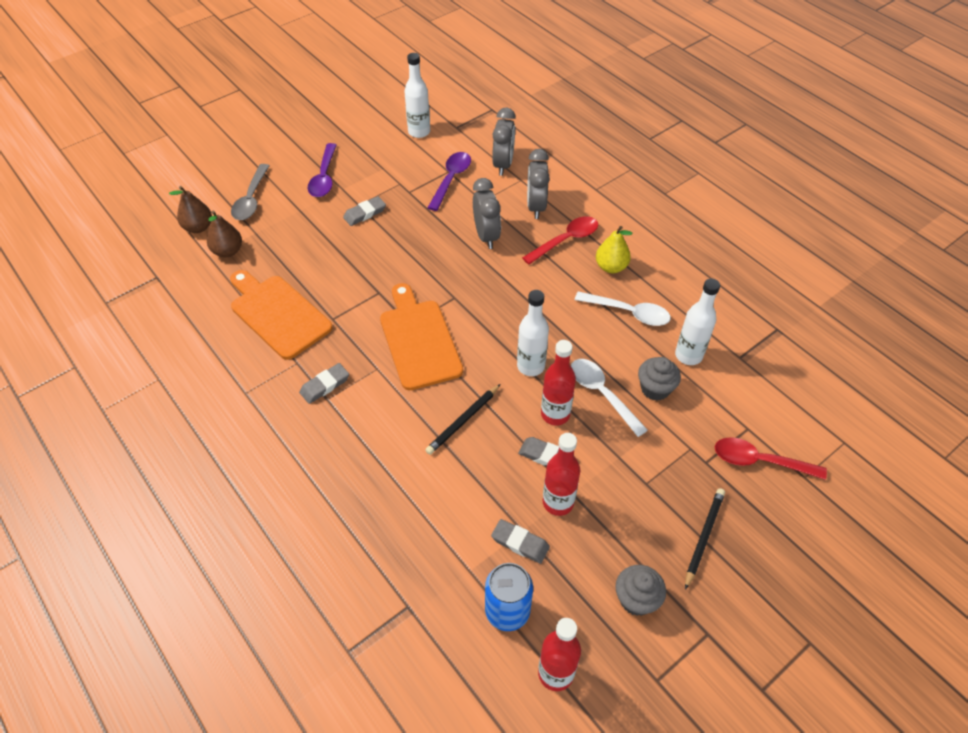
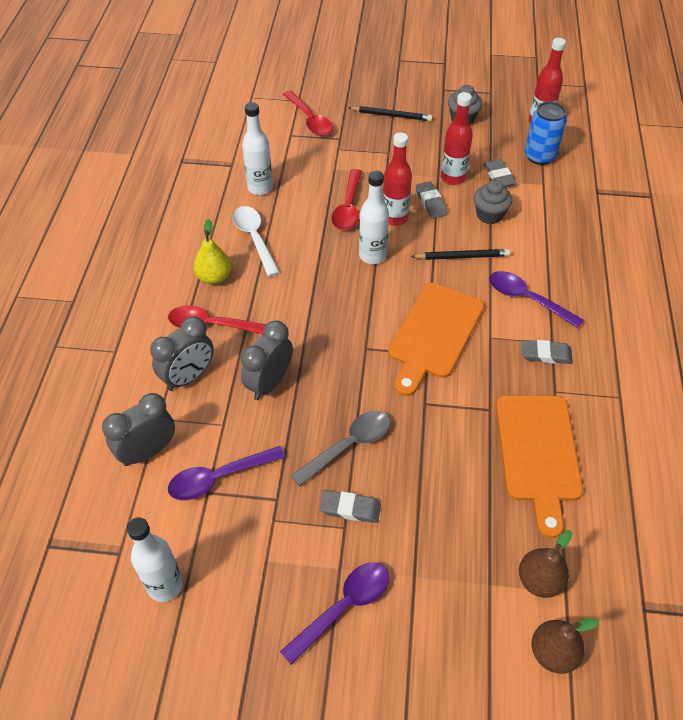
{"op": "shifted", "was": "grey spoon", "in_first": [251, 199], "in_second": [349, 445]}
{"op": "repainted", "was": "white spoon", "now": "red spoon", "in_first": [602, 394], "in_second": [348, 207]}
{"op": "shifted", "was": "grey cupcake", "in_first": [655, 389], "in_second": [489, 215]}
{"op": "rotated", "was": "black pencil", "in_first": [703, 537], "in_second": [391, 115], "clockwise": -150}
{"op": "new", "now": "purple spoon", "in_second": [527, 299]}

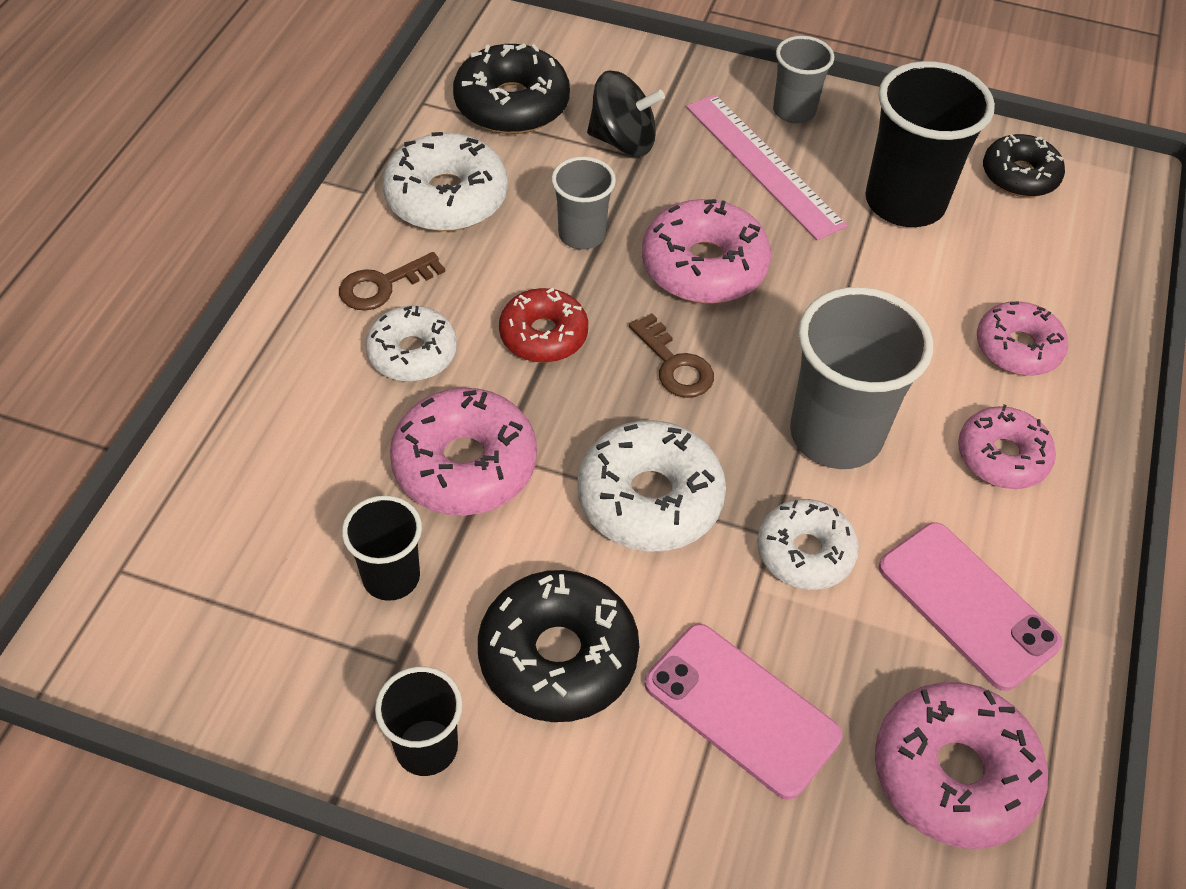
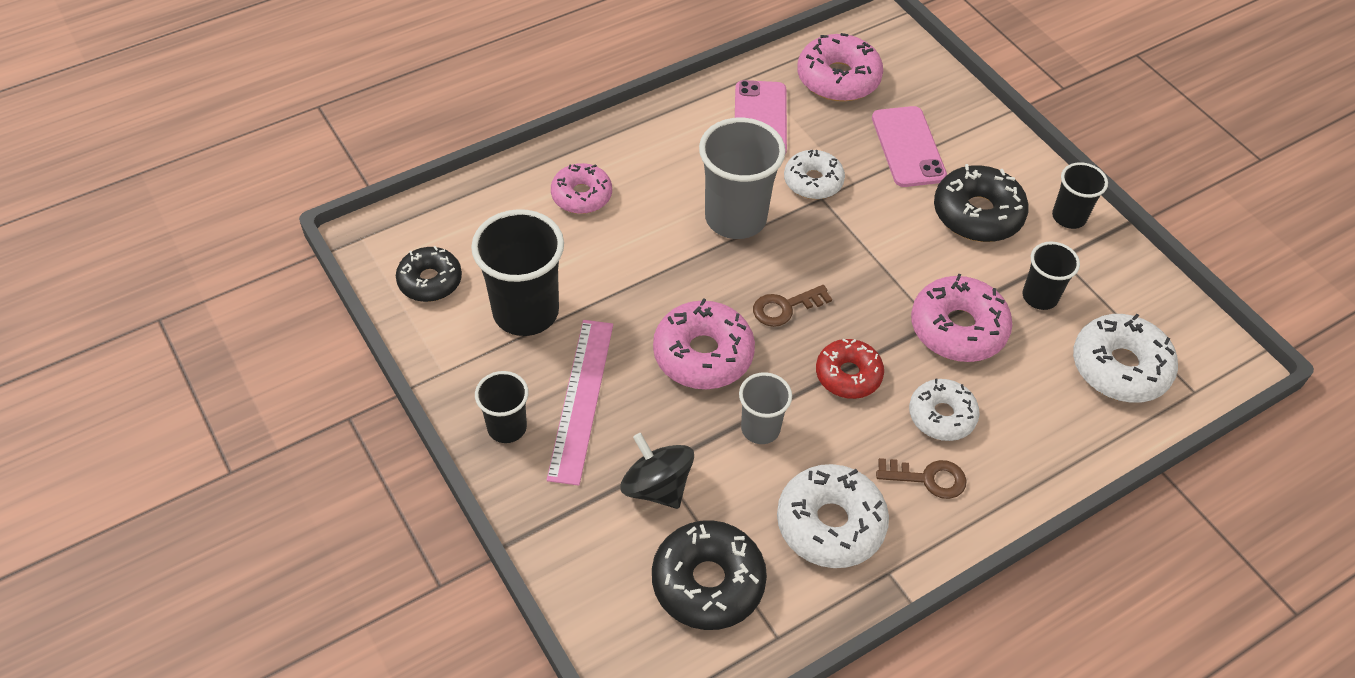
{"op": "shifted", "was": "white donut", "in_first": [649, 498], "in_second": [1120, 367]}
{"op": "rotated", "was": "brown key", "in_first": [674, 364], "in_second": [785, 307], "clockwise": -120}
{"op": "repainted", "was": "grey cup", "now": "black cup", "in_first": [794, 111], "in_second": [507, 427]}
{"op": "gone", "was": "pink donut", "in_first": [1002, 456]}

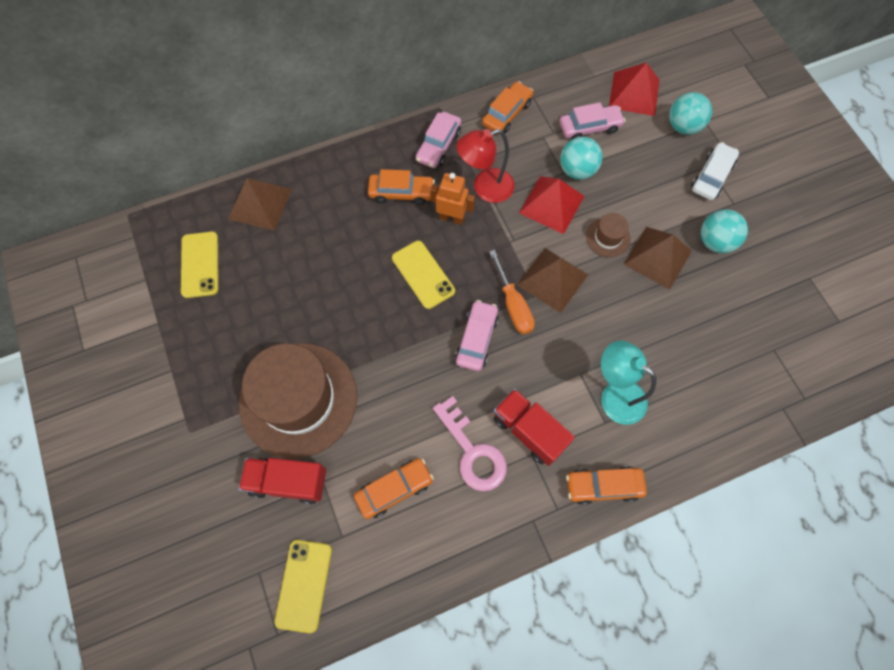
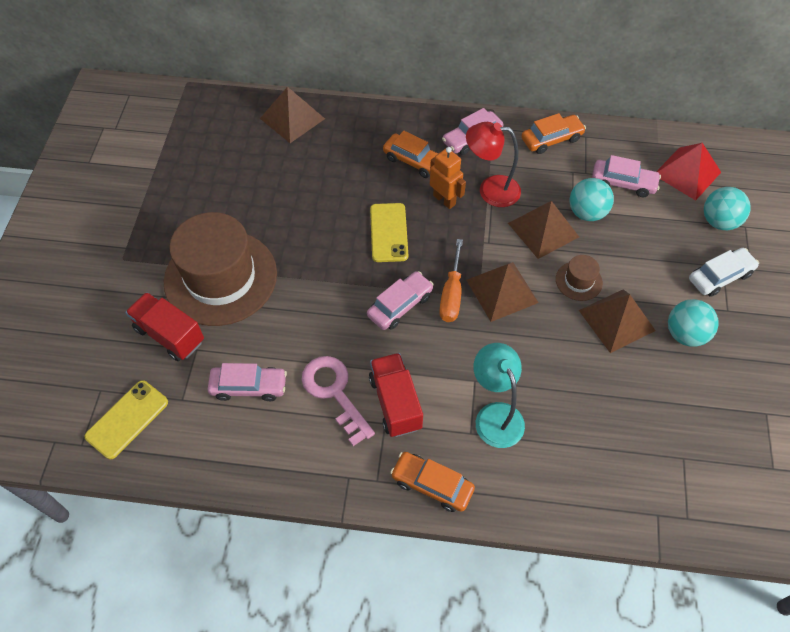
{"op": "gone", "was": "yellow phone", "in_first": [200, 264]}
{"op": "repainted", "was": "orange car", "now": "pink car", "in_first": [394, 489], "in_second": [249, 387]}
{"op": "rotated", "was": "pink key", "in_first": [472, 451], "in_second": [334, 393], "clockwise": 150}
{"op": "repainted", "was": "red pyramid", "now": "brown pyramid", "in_first": [551, 204], "in_second": [543, 230]}

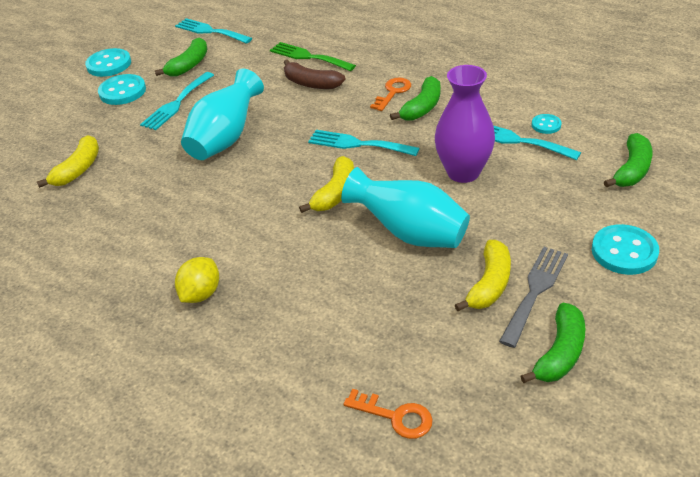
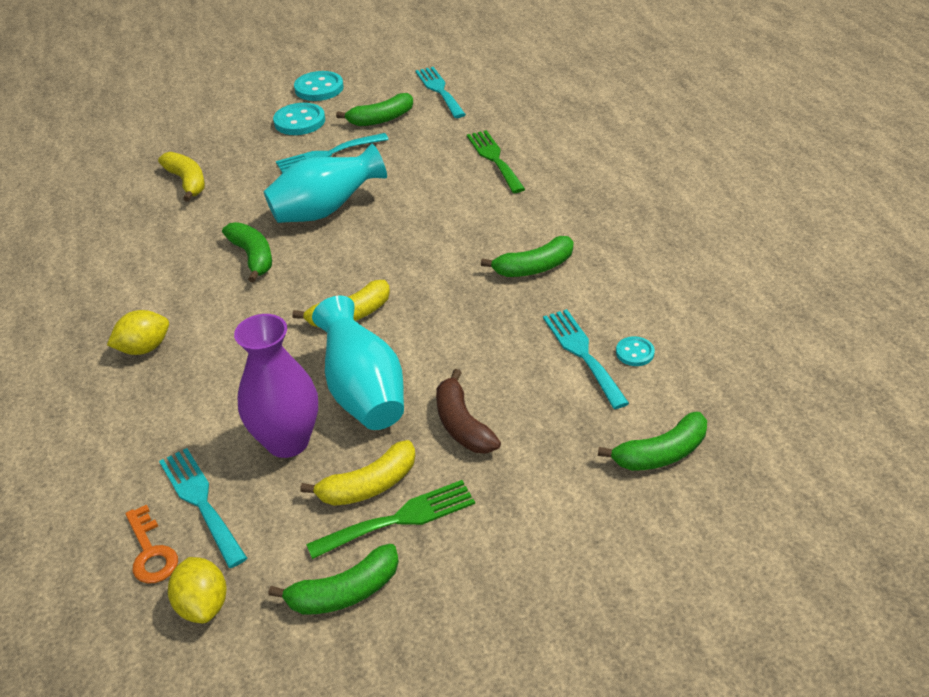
{"op": "rotated", "was": "yellow banana", "in_first": [78, 169], "in_second": [187, 182], "clockwise": -90}
{"op": "shifted", "was": "brown banana", "in_first": [311, 83], "in_second": [462, 425]}
{"op": "shifted", "was": "turquoise fork", "in_first": [357, 144], "in_second": [200, 501]}
{"op": "gone", "was": "orange key", "in_first": [393, 92]}
{"op": "shifted", "was": "purple vase", "in_first": [463, 172], "in_second": [287, 441]}
{"op": "repainted", "was": "grey fork", "now": "green fork", "in_first": [535, 291], "in_second": [400, 519]}
{"op": "gone", "was": "turquoise button", "in_first": [624, 252]}
{"op": "new", "now": "yellow lemon", "in_second": [203, 605]}
{"op": "new", "now": "green banana", "in_second": [253, 257]}

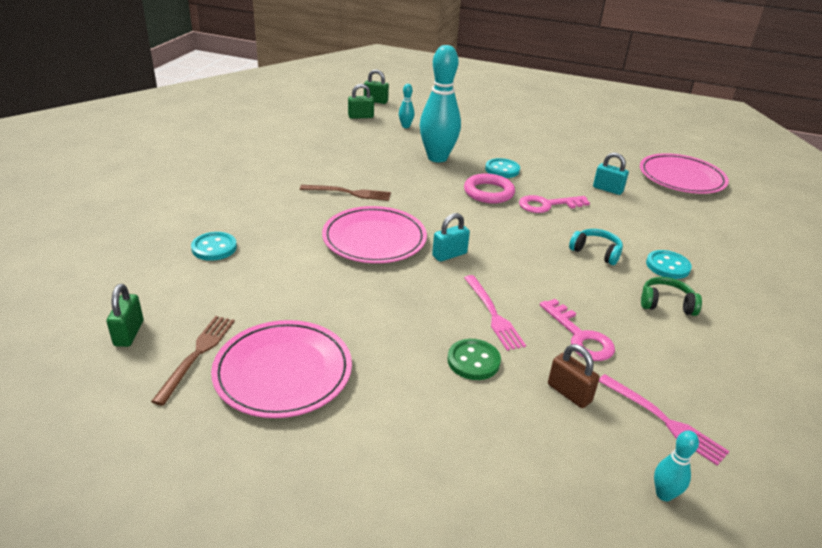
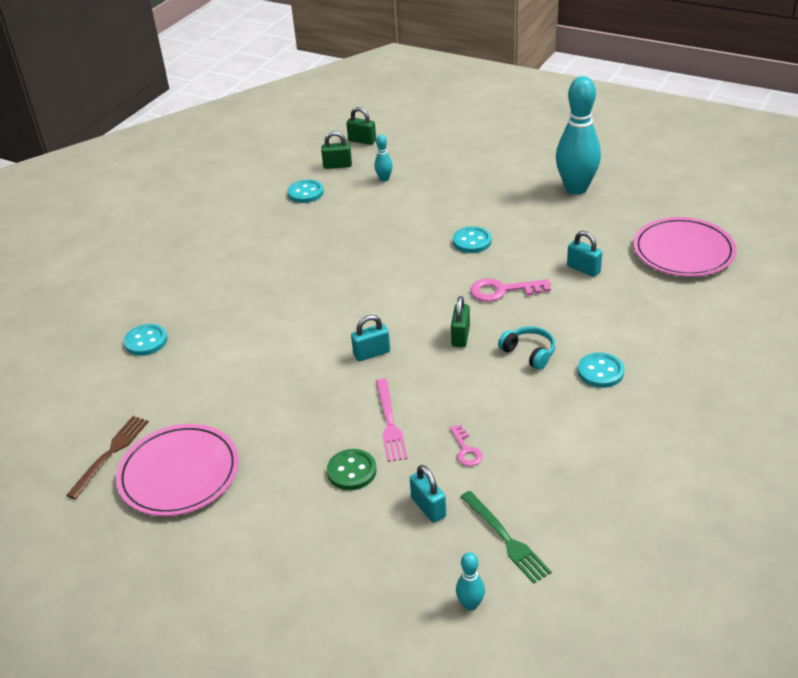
{"op": "shifted", "was": "green padlock", "in_first": [129, 333], "in_second": [460, 336]}
{"op": "gone", "was": "brown fork", "in_first": [349, 193]}
{"op": "gone", "was": "pink plate", "in_first": [374, 239]}
{"op": "shifted", "was": "turquoise bowling pin", "in_first": [437, 158], "in_second": [576, 188]}
{"op": "gone", "was": "pink ring", "in_first": [488, 192]}
{"op": "scaled", "was": "pink key", "in_first": [580, 336], "in_second": [466, 450], "ratio": 0.6}
{"op": "repainted", "was": "brown padlock", "now": "turquoise padlock", "in_first": [569, 393], "in_second": [428, 507]}
{"op": "repainted", "was": "pink fork", "now": "green fork", "in_first": [664, 420], "in_second": [506, 539]}
{"op": "gone", "was": "green headphones", "in_first": [666, 304]}
{"op": "new", "now": "turquoise button", "in_second": [305, 193]}

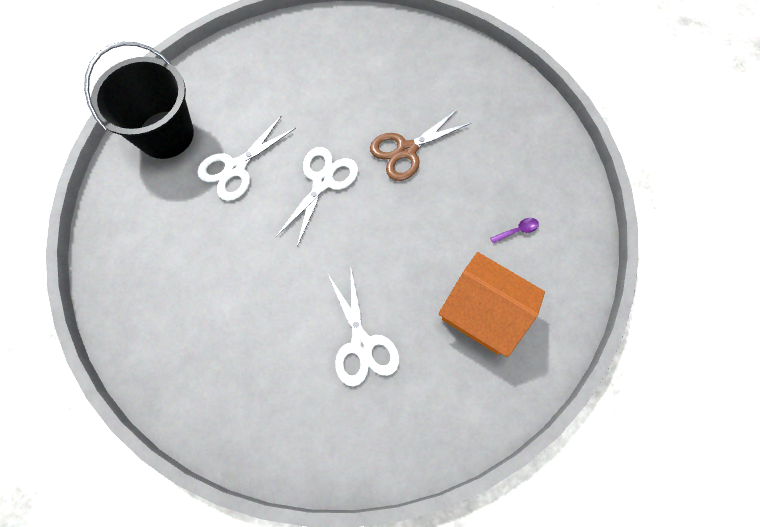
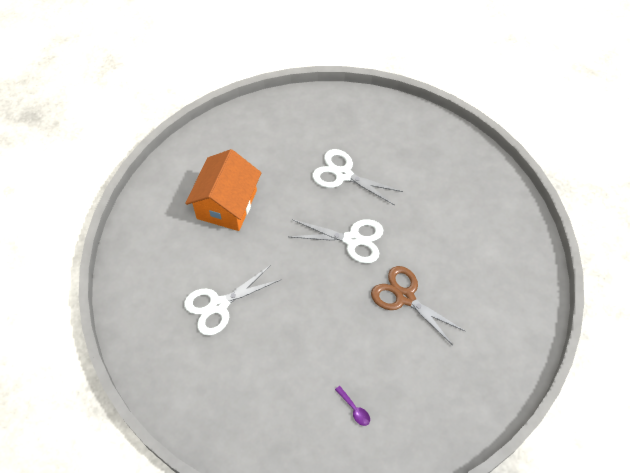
{"op": "gone", "was": "black bucket", "in_first": [166, 134]}
{"op": "shifted", "was": "orange house", "in_first": [483, 312], "in_second": [227, 204]}

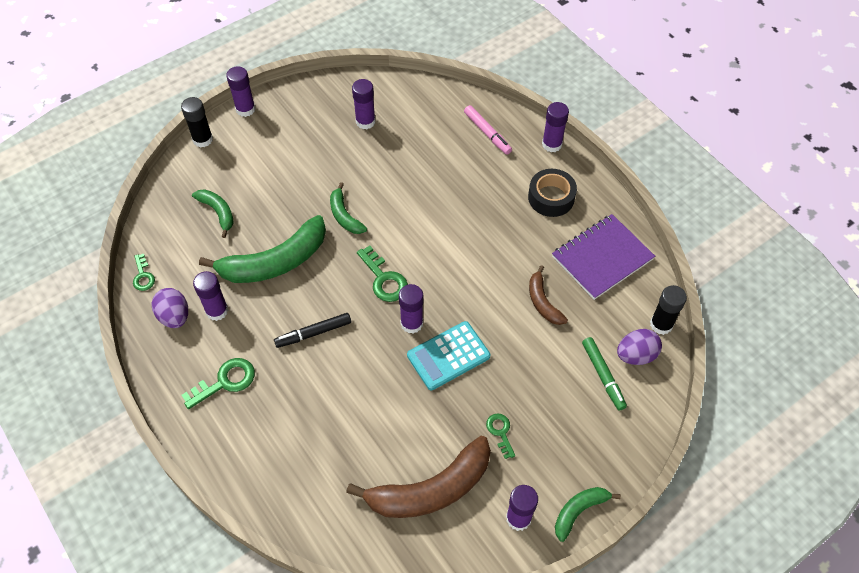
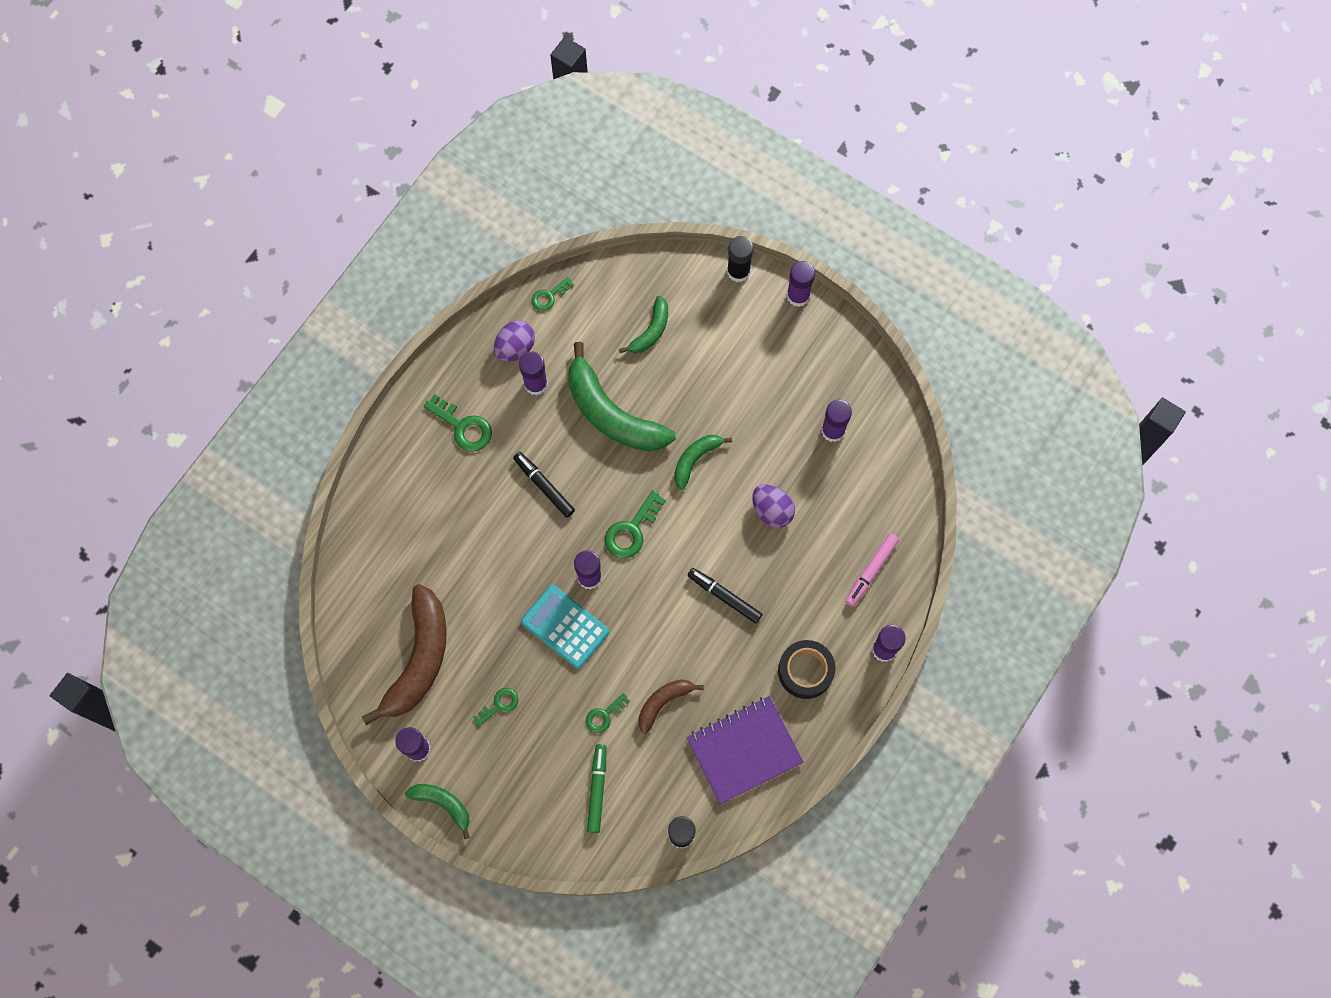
{"op": "rotated", "was": "brown banana", "in_first": [431, 489], "in_second": [419, 659], "clockwise": -120}
{"op": "rotated", "was": "purple notebook", "in_first": [602, 258], "in_second": [744, 750], "clockwise": -60}
{"op": "rotated", "was": "green marker", "in_first": [603, 376], "in_second": [597, 789], "clockwise": 135}
{"op": "shifted", "was": "purple egg", "in_first": [636, 355], "in_second": [772, 510]}
{"op": "new", "now": "green key", "in_second": [604, 715]}
{"op": "new", "now": "black marker", "in_second": [724, 596]}

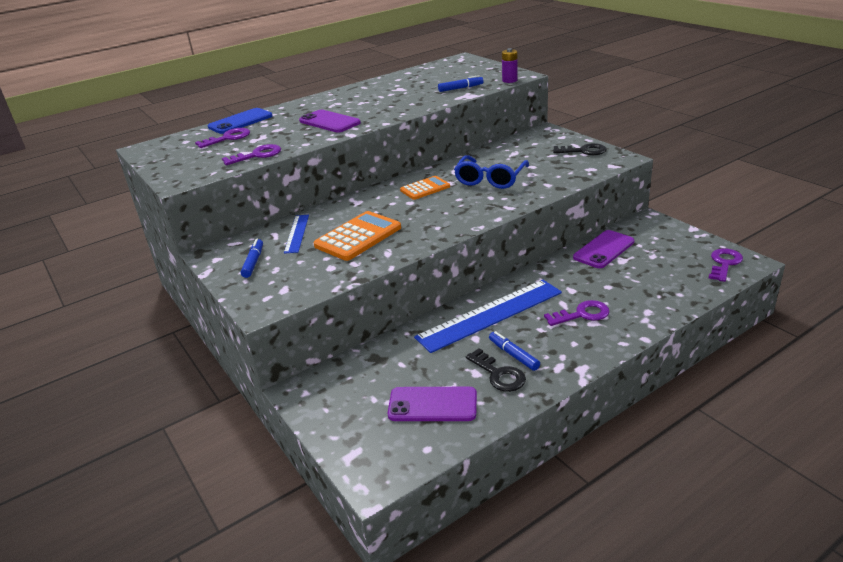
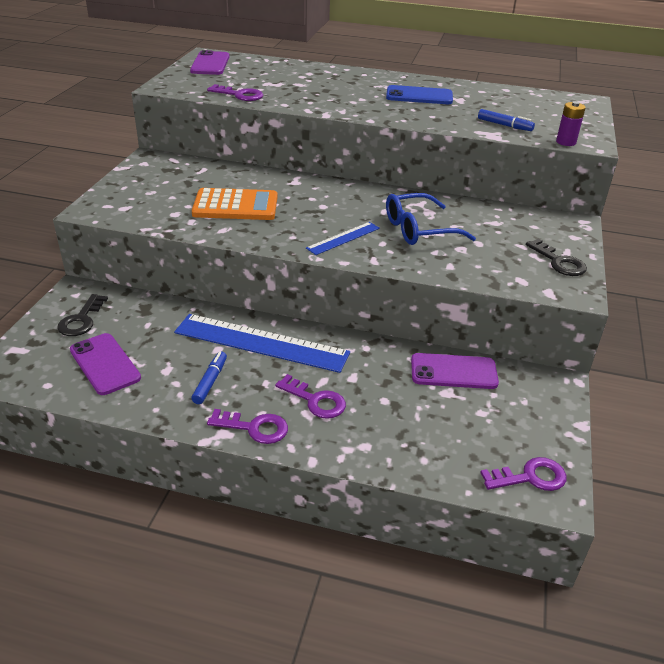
{"op": "shifted", "was": "purple key", "in_first": [228, 138], "in_second": [254, 428]}
{"op": "shifted", "was": "blue phone", "in_first": [240, 122], "in_second": [419, 96]}
{"op": "gone", "was": "blue marker", "in_first": [253, 262]}
{"op": "shifted", "was": "blue ruler", "in_first": [297, 233], "in_second": [343, 238]}
{"op": "shifted", "was": "purple phone", "in_first": [329, 122], "in_second": [210, 64]}
{"op": "gone", "was": "orange calculator", "in_first": [425, 188]}
{"op": "shifted", "was": "black key", "in_first": [499, 374], "in_second": [81, 320]}

